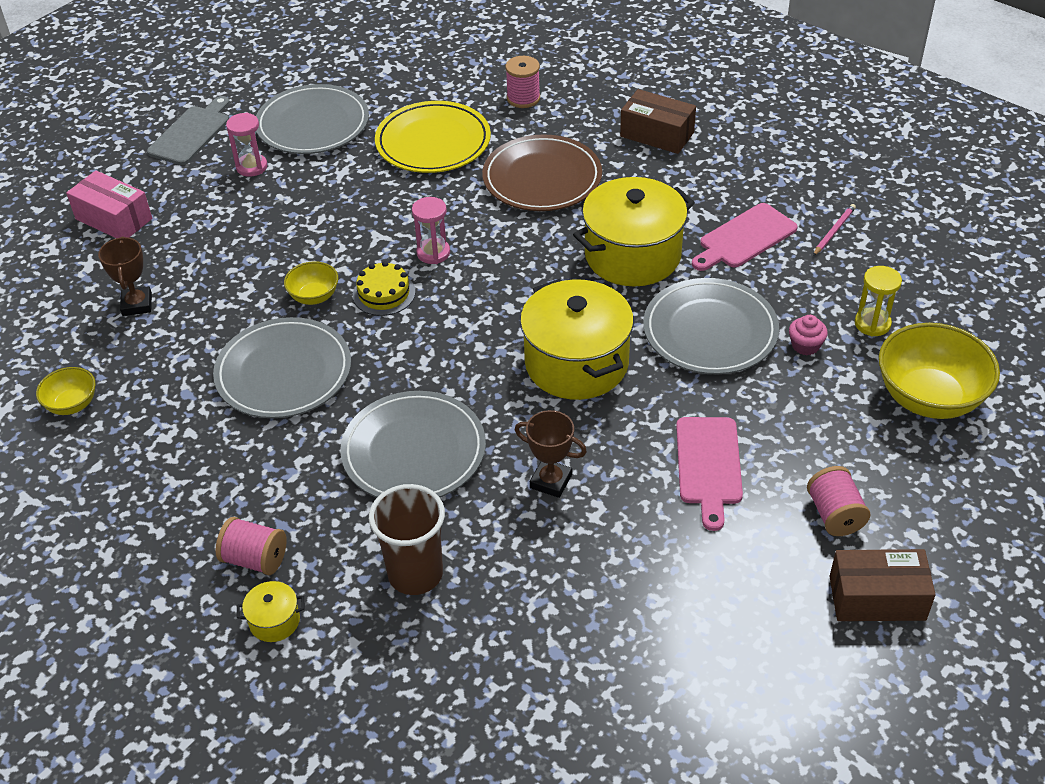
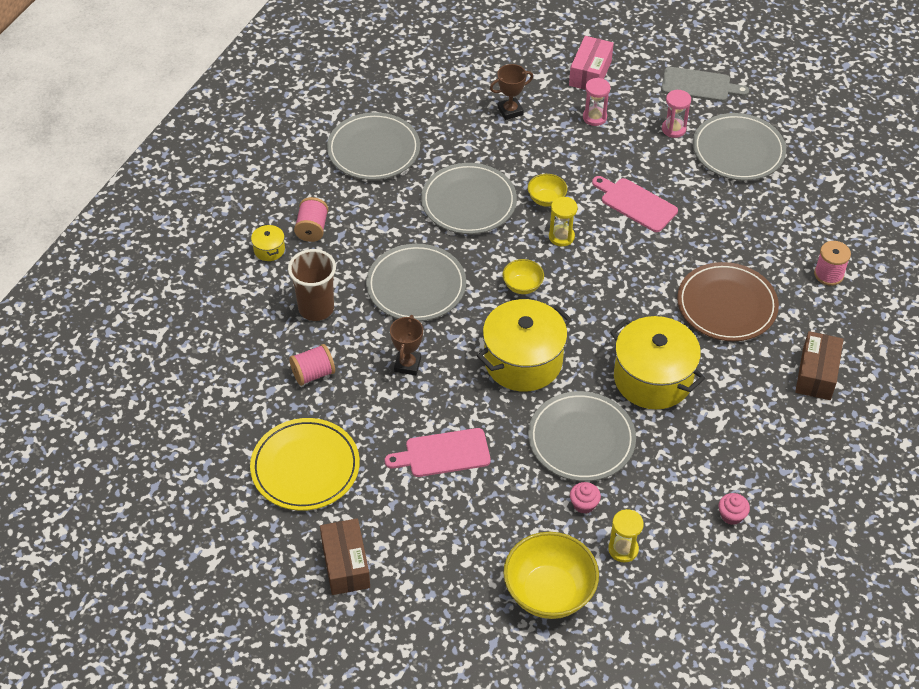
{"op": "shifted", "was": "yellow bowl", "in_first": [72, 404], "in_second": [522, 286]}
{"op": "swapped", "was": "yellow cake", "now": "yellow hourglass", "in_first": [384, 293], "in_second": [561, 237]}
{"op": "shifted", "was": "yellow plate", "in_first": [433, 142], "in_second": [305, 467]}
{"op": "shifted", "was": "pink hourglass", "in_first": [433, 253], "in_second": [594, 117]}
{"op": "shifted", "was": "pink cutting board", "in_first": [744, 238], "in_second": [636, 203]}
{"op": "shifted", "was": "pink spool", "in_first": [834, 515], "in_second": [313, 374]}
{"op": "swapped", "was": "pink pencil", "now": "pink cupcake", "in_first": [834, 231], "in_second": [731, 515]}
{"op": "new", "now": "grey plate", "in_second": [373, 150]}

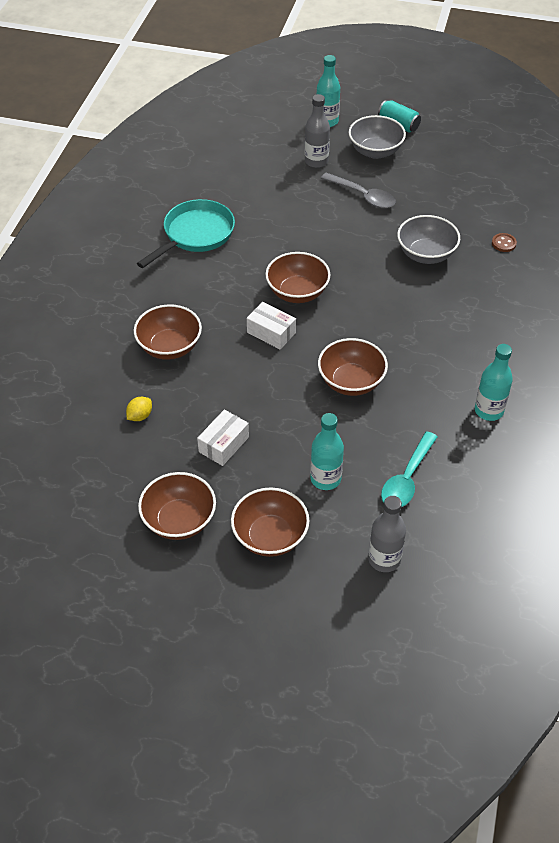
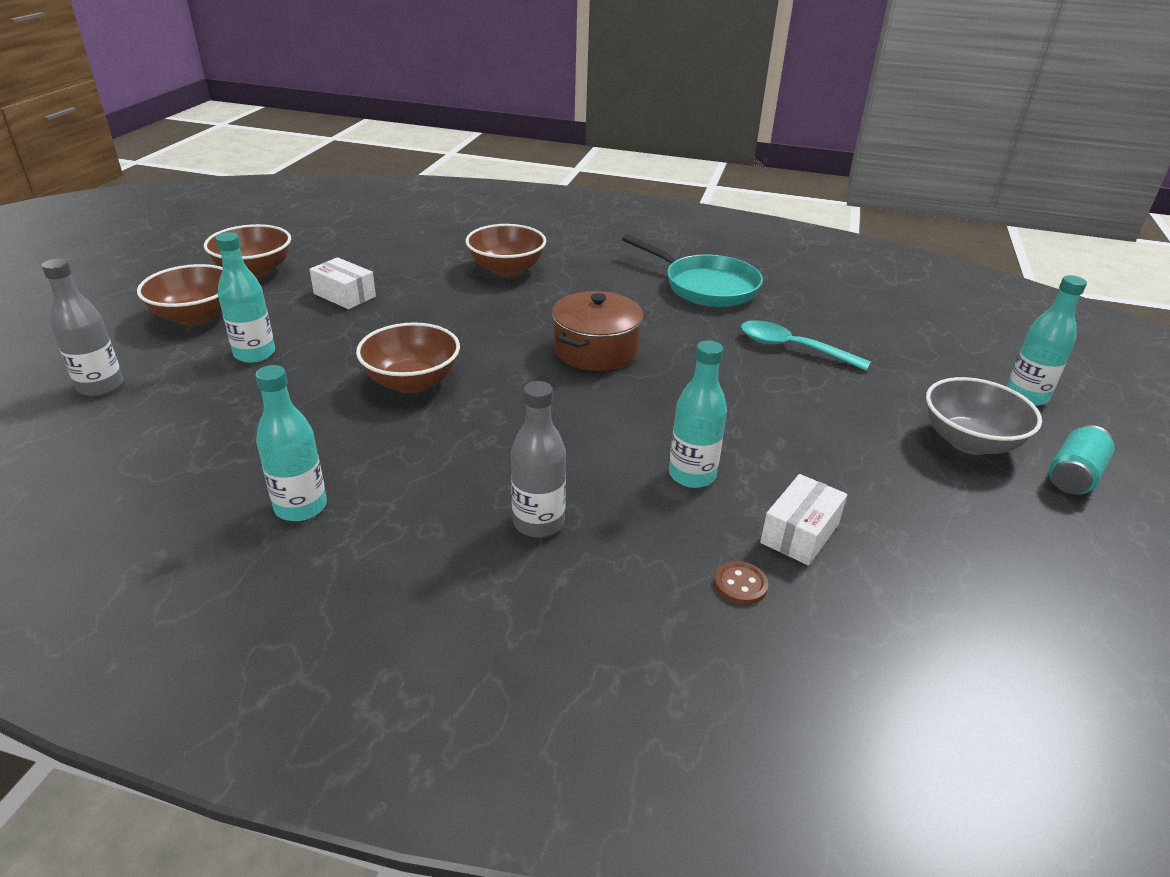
{"op": "gone", "was": "yellow lemon", "in_first": [140, 416]}
{"op": "shifted", "was": "white box", "in_first": [271, 333], "in_second": [799, 533]}
{"op": "swapped", "was": "brown bowl", "now": "brown pot", "in_first": [297, 292], "in_second": [596, 350]}
{"op": "shifted", "was": "grey bottle", "in_first": [316, 161], "in_second": [538, 523]}
{"op": "gone", "was": "grey spoon", "in_first": [363, 196]}
{"op": "shifted", "was": "turquoise spoon", "in_first": [407, 478], "in_second": [792, 348]}
{"op": "swapped", "was": "grey bowl", "now": "turquoise bottle", "in_first": [426, 254], "in_second": [692, 475]}

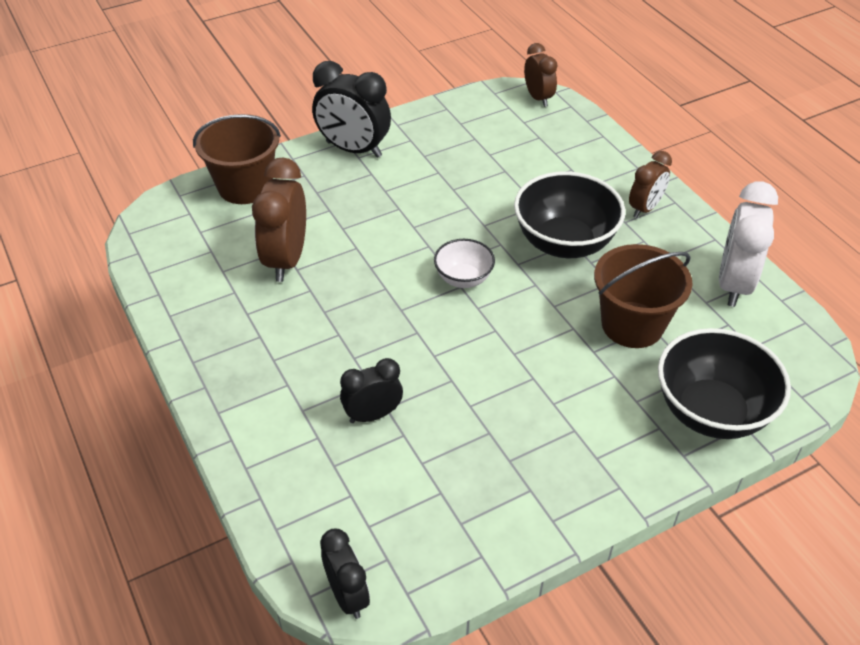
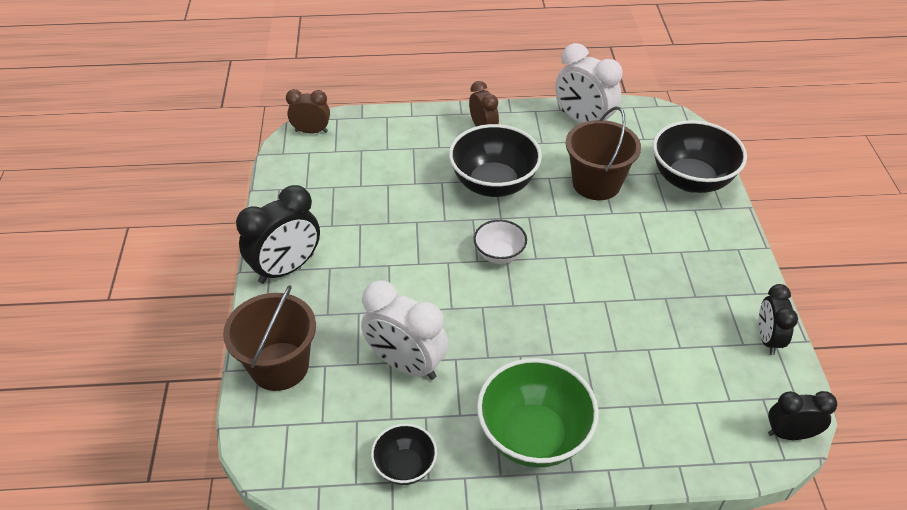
{"op": "repainted", "was": "brown clock", "now": "white clock", "in_first": [286, 259], "in_second": [406, 364]}
{"op": "shifted", "was": "black clock", "in_first": [373, 415], "in_second": [767, 339]}
{"op": "new", "now": "black bowl", "in_second": [405, 466]}
{"op": "new", "now": "green bowl", "in_second": [533, 435]}

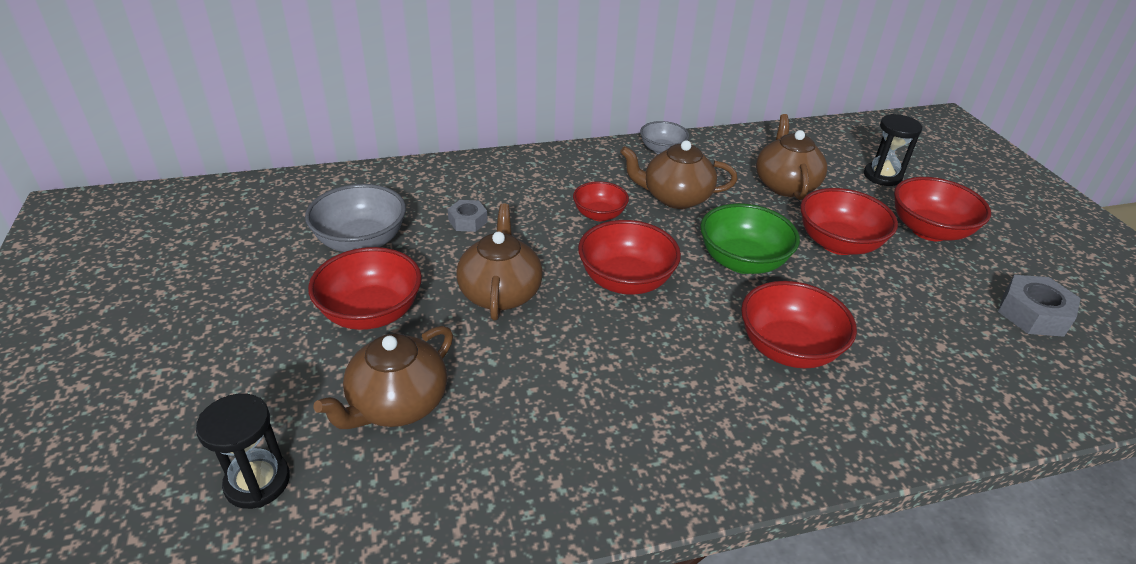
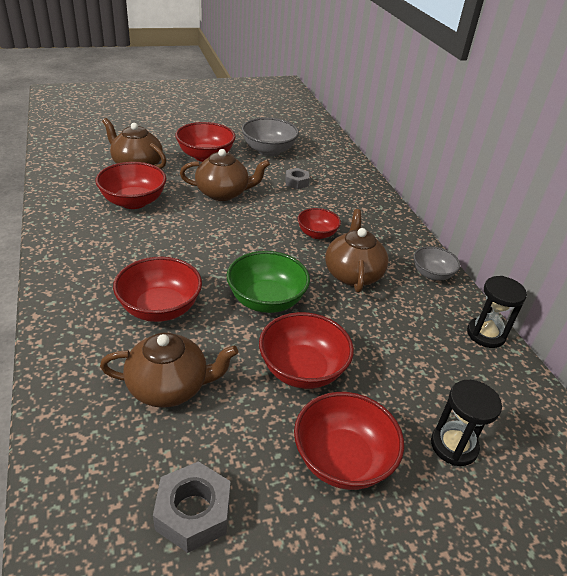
{"op": "shifted", "was": "black hourglass", "in_first": [257, 482], "in_second": [485, 334]}
{"op": "shifted", "was": "red bowl", "in_first": [625, 280], "in_second": [133, 202]}
{"op": "shifted", "was": "brown teapot", "in_first": [785, 185], "in_second": [169, 387]}

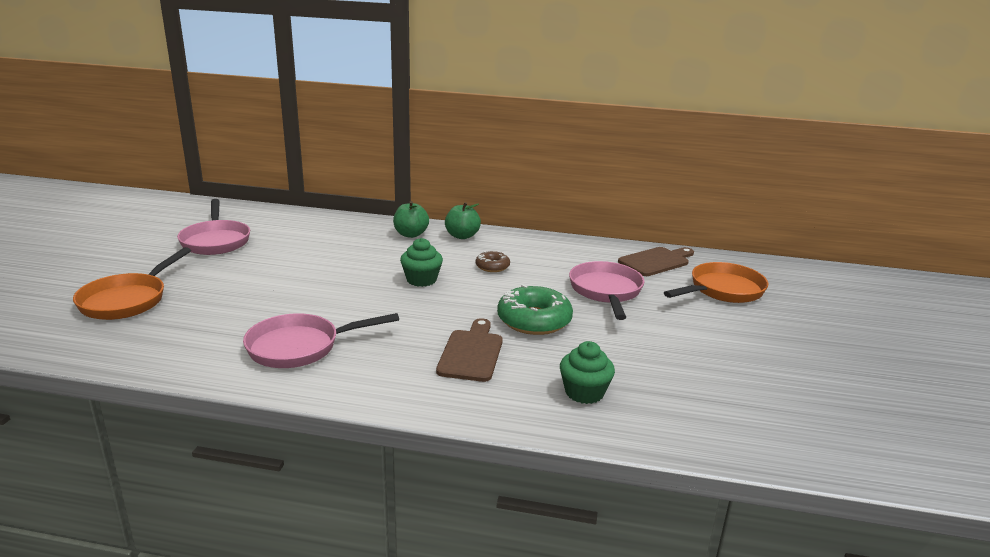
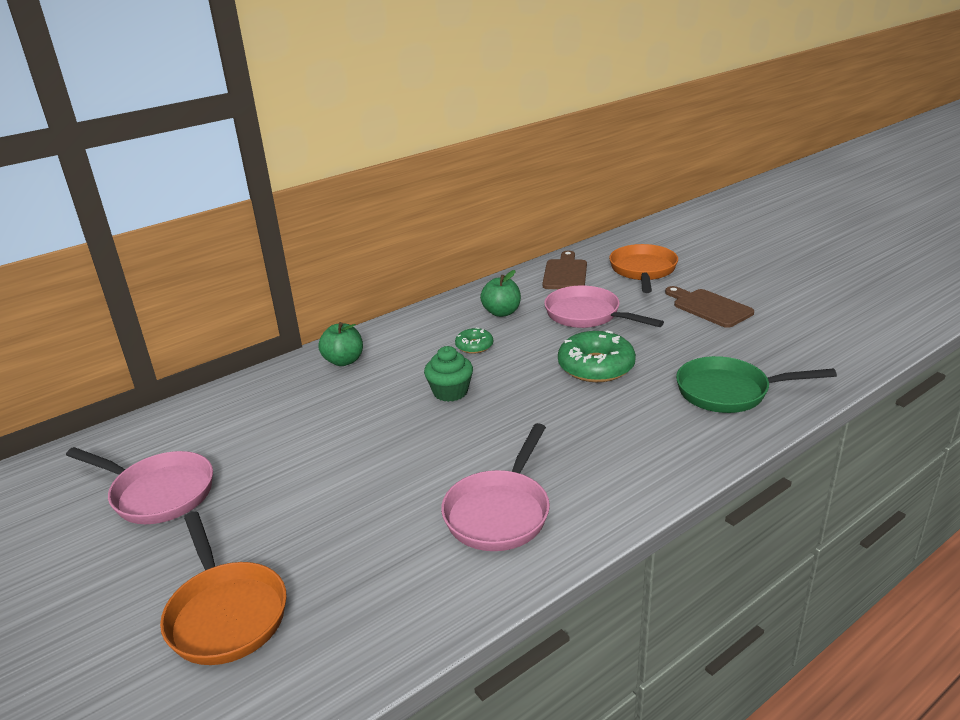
{"op": "shifted", "was": "brown cutting board", "in_first": [471, 353], "in_second": [709, 307]}
{"op": "shifted", "was": "green apple", "in_first": [462, 236], "in_second": [501, 312]}
{"op": "repainted", "was": "brown donut", "now": "green donut", "in_first": [492, 266], "in_second": [474, 346]}
{"op": "swapped", "was": "green cupcake", "now": "green pan", "in_first": [584, 392], "in_second": [729, 392]}

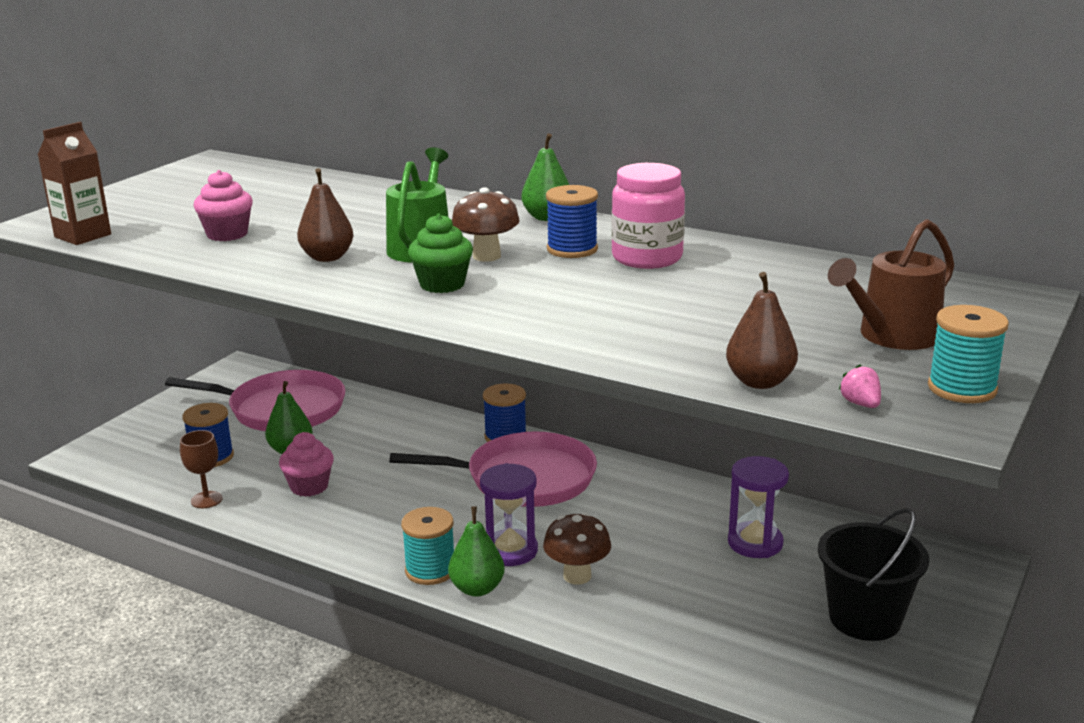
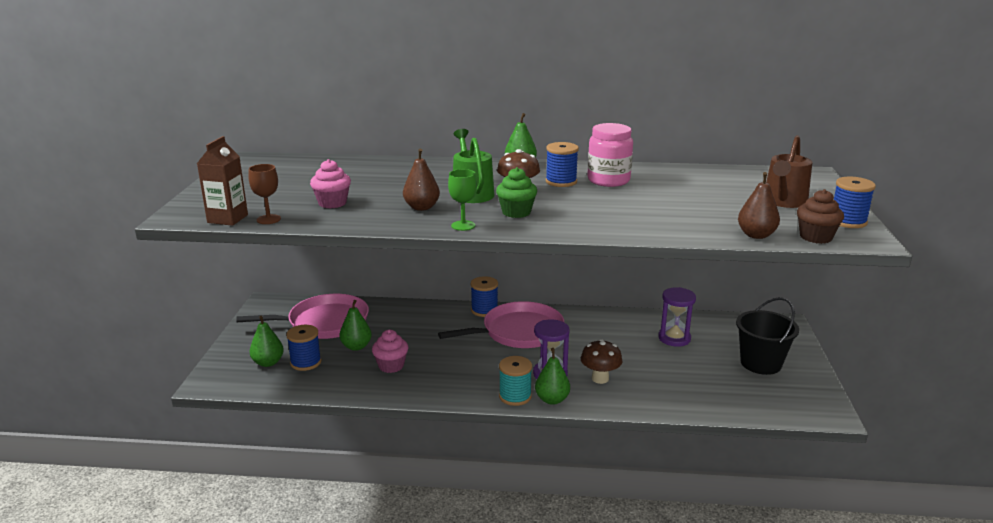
{"op": "shifted", "was": "brown goblet", "in_first": [206, 500], "in_second": [268, 219]}
{"op": "swapped", "was": "pink strawberry", "now": "brown cupcake", "in_first": [860, 404], "in_second": [815, 237]}
{"op": "repainted", "was": "turquoise spool", "now": "blue spool", "in_first": [962, 388], "in_second": [847, 221]}
{"op": "new", "now": "green pear", "in_second": [268, 362]}
{"op": "new", "now": "green goblet", "in_second": [463, 225]}

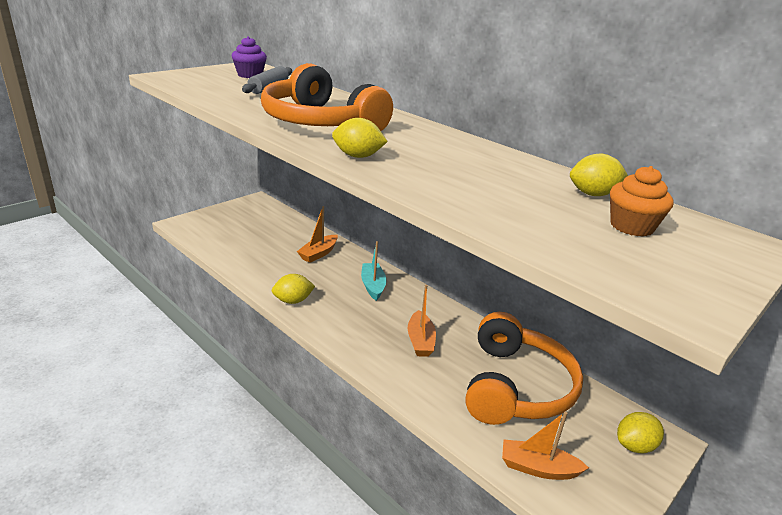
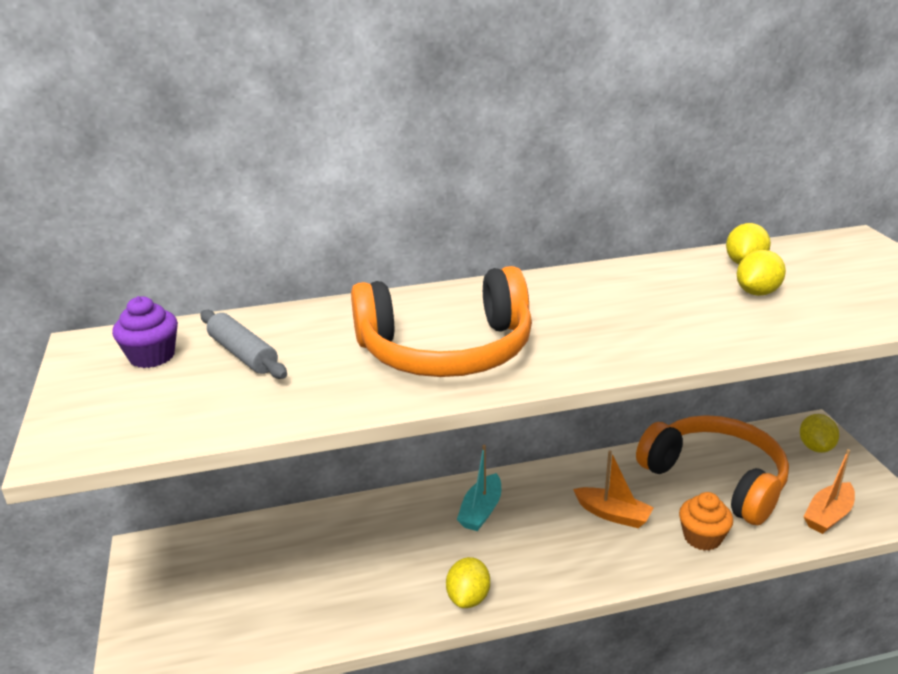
{"op": "gone", "was": "orange boat", "in_first": [318, 253]}
{"op": "shifted", "was": "yellow lemon", "in_first": [358, 156], "in_second": [757, 292]}
{"op": "rotated", "was": "turquoise boat", "in_first": [373, 286], "in_second": [481, 511], "clockwise": -90}
{"op": "shifted", "was": "orange cupcake", "in_first": [631, 226], "in_second": [702, 537]}

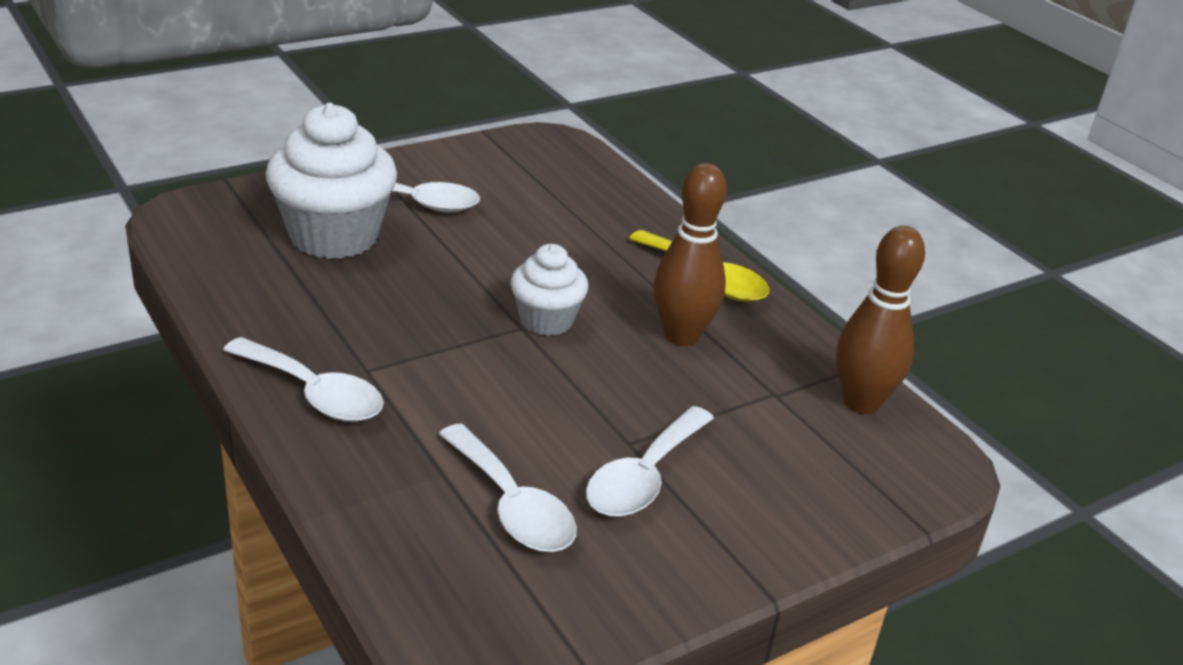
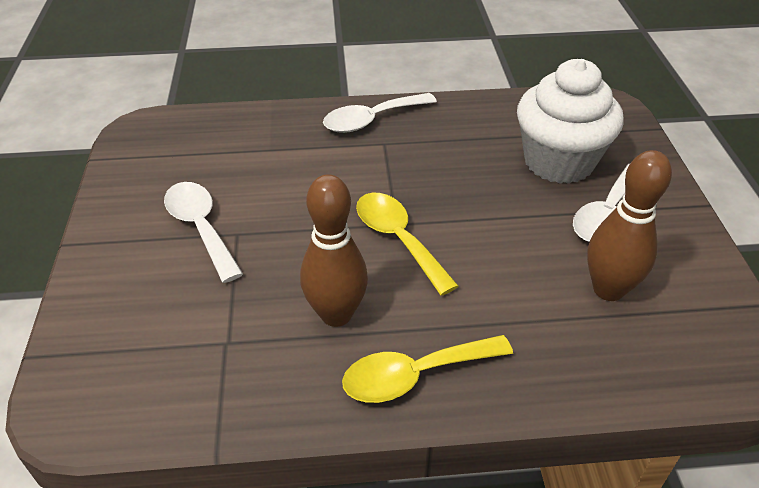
{"op": "gone", "was": "white spoon", "in_first": [512, 505]}
{"op": "swapped", "was": "white cupcake", "now": "yellow spoon", "in_first": [546, 320], "in_second": [398, 239]}
{"op": "shifted", "was": "brown bowling pin", "in_first": [861, 402], "in_second": [608, 289]}

